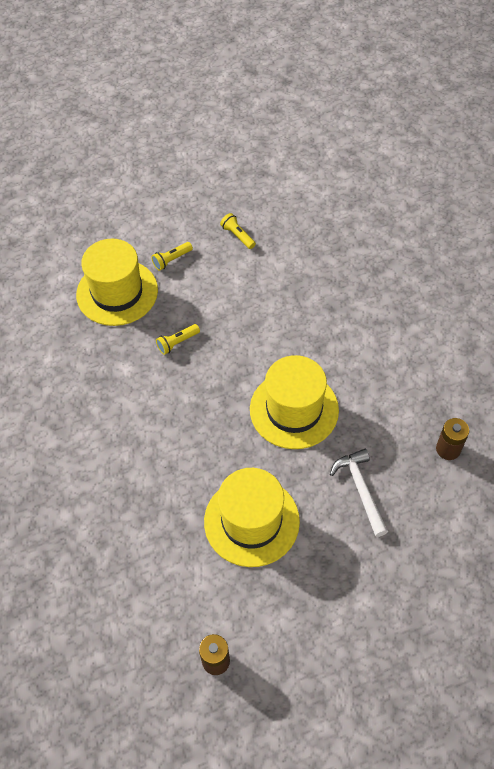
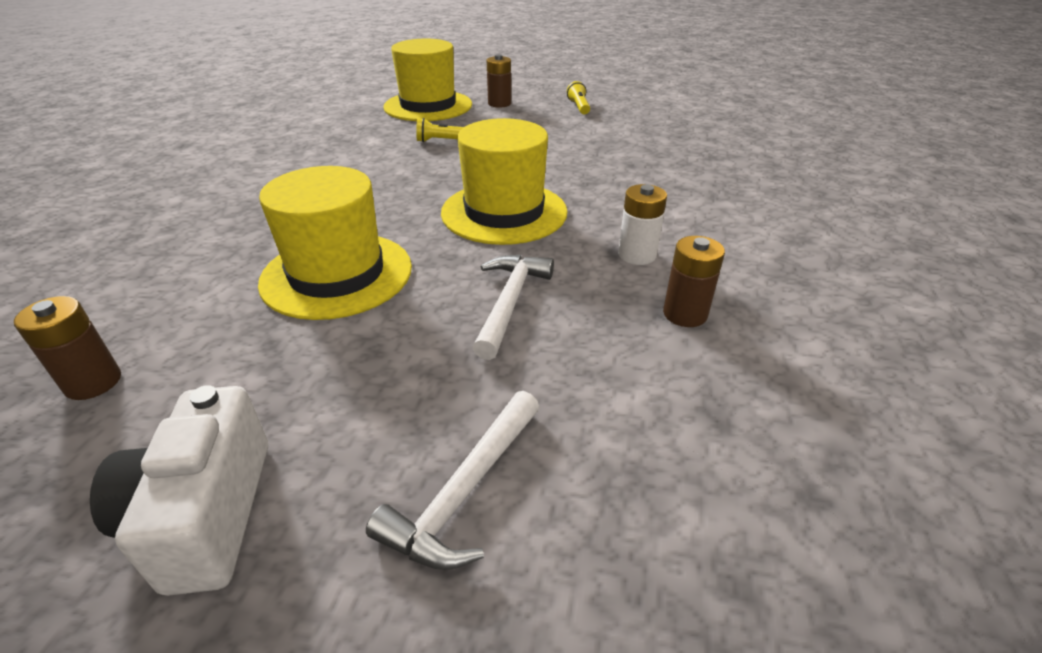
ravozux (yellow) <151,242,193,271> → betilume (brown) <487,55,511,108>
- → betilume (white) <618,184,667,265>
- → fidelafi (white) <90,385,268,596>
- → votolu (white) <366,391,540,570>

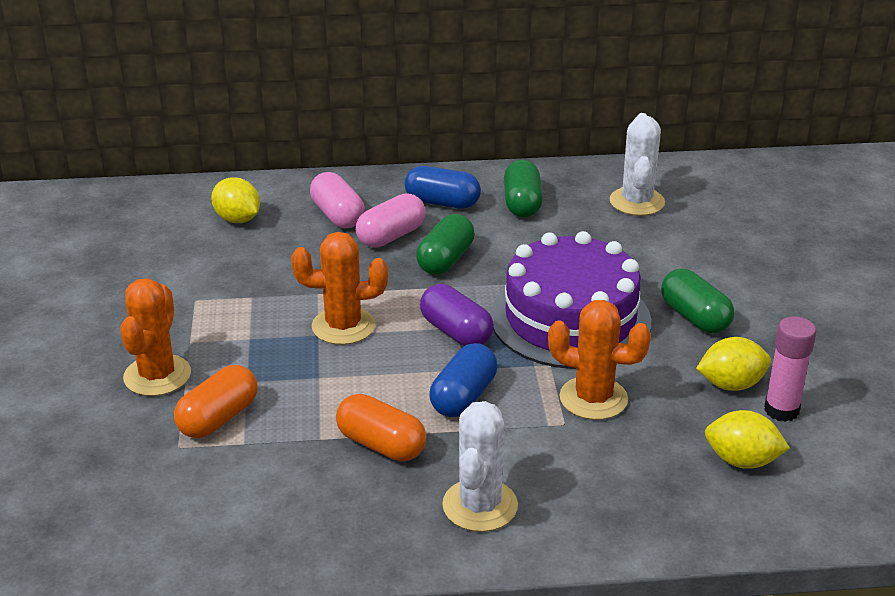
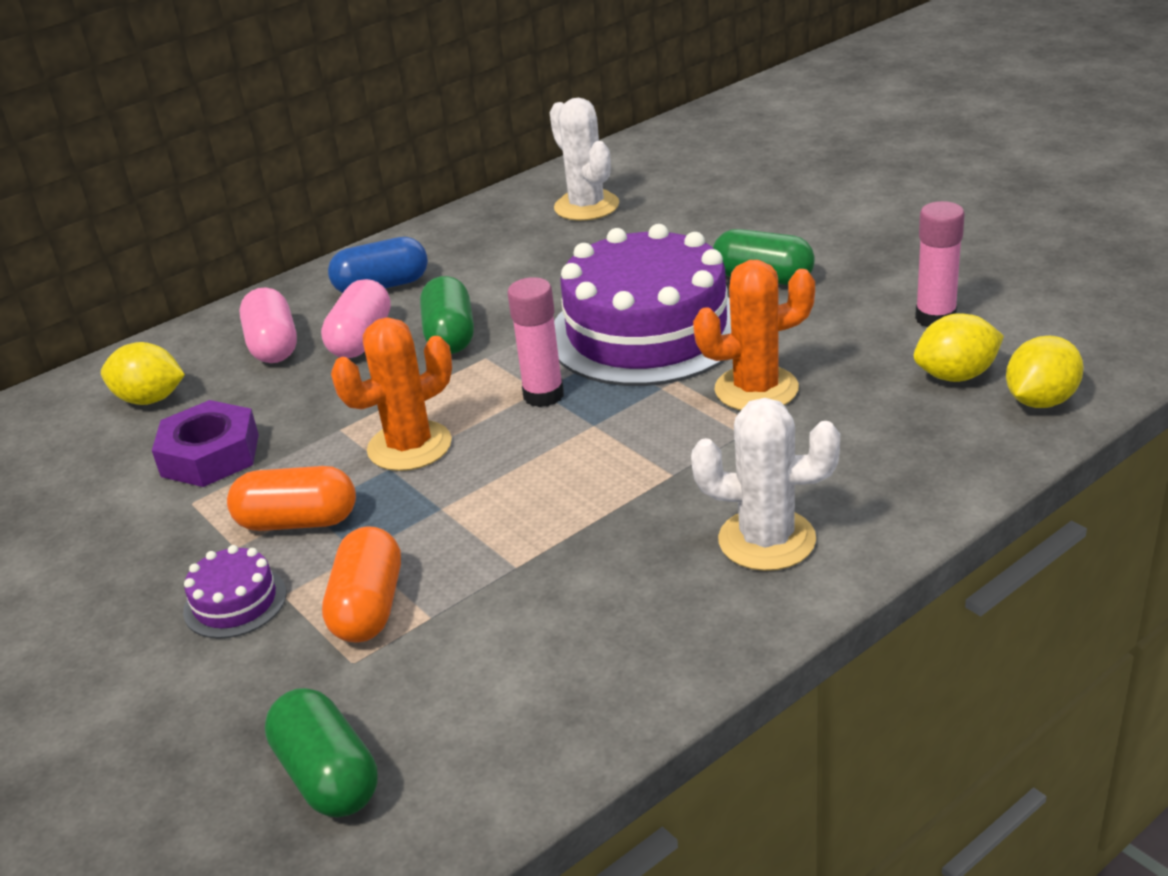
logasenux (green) <504,160,543,218> → logasenux (green) <265,688,378,818>, relocated
logasenux (pink) <310,172,365,228> → logasenux (pink) <240,287,297,363>, 45 degrees clockwise
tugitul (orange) <120,278,191,396> → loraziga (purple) <183,545,286,639>
logasenux (purple) <420,284,494,346> → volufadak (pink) <507,277,564,407>
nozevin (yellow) <696,337,771,391> → nozevin (yellow) <1006,336,1084,408>, relocated
logasenux (blue) <430,343,497,417> → -
logasenux (orange) <336,394,426,461> → logasenux (orange) <227,466,356,531>, relocated
tugitul (white) <442,401,518,532> → tugitul (white) <691,398,840,571>, 60 degrees counterclockwise
- → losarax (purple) <152,400,259,487>

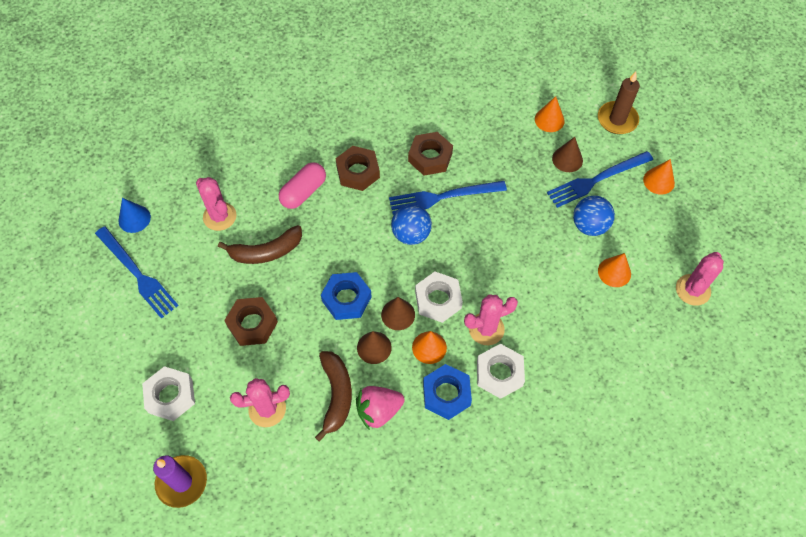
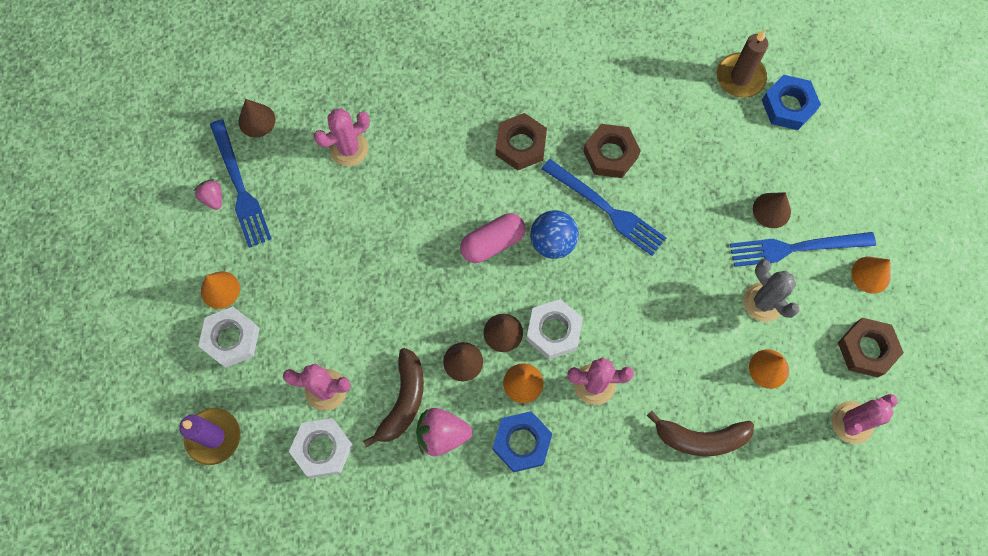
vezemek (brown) <598,72,640,134> → vezemek (brown) <717,30,768,98>, relocated
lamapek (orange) <535,96,565,132> → lamapek (orange) <201,271,240,309>, relocated
logasenux (pink) <279,162,326,209> → logasenux (pink) <460,213,526,263>, relocated
tugitul (pink) <196,177,236,231> → tugitul (pink) <314,108,370,166>, 75 degrees clockwise
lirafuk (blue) <389,181,507,215> → lirafuk (blue) <542,159,666,256>, 150 degrees counterclockwise
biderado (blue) <573,196,615,236> → tugitul (grey) <743,260,800,322>
lamapek (blue) <118,198,151,233> → lamapek (brown) <238,99,275,138>
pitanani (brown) <218,225,302,264> → pitanani (brown) <647,411,754,456>, relocated
losarax (blue) <321,272,372,320> → losarax (blue) <762,75,821,130>, relocated
losarax (brown) <224,297,278,346> → losarax (brown) <838,318,904,377>, relocated
losarax (white) <477,344,525,399> → losarax (white) <289,418,353,478>, relocated
- → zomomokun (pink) <194,179,222,210>

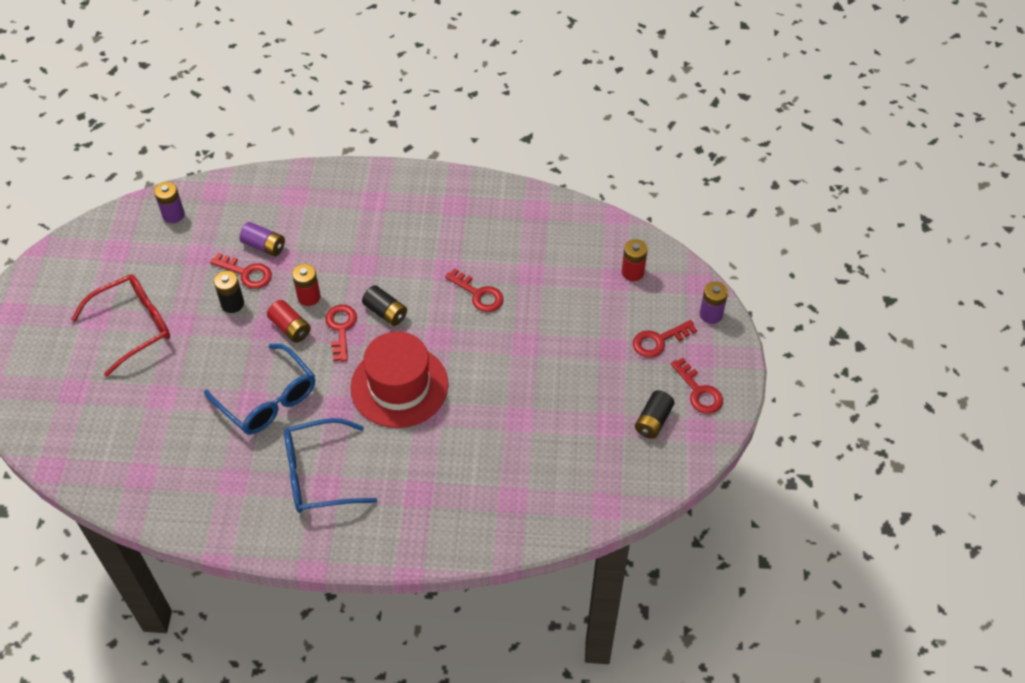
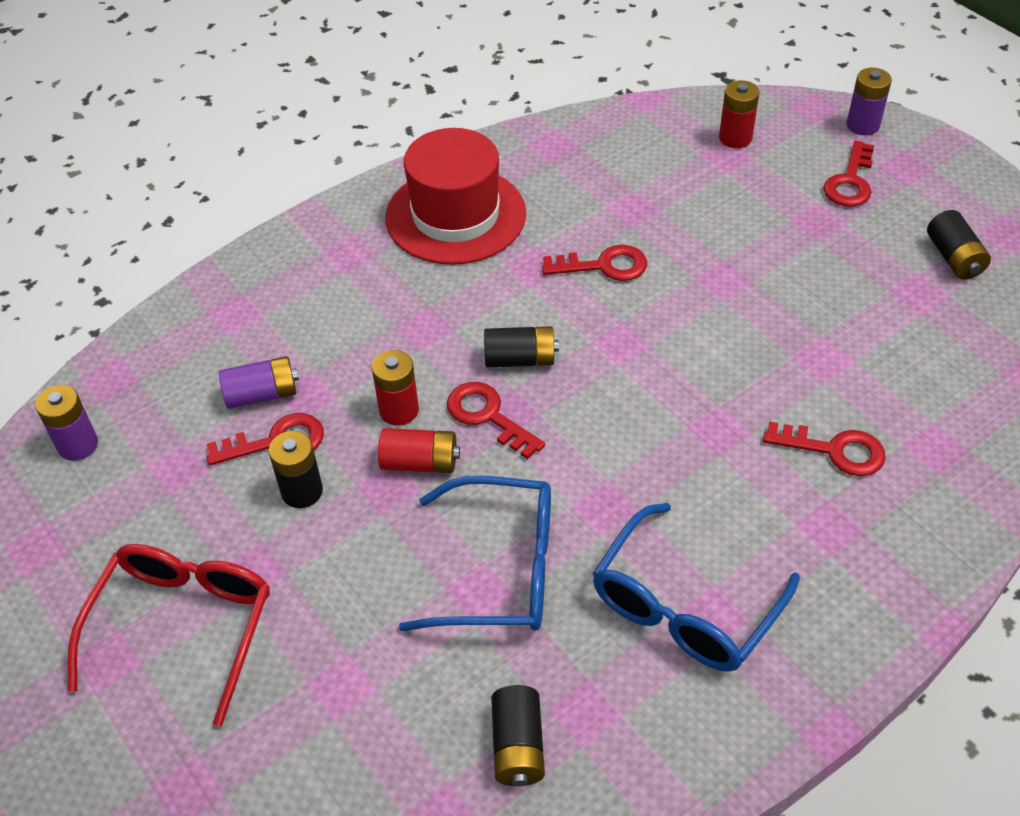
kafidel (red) <350,331,448,428> → kafidel (red) <385,128,526,265>, relocated
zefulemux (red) <671,358,723,414> → zefulemux (red) <763,421,886,476>, relocated
- → betilume (black) <491,685,545,787>

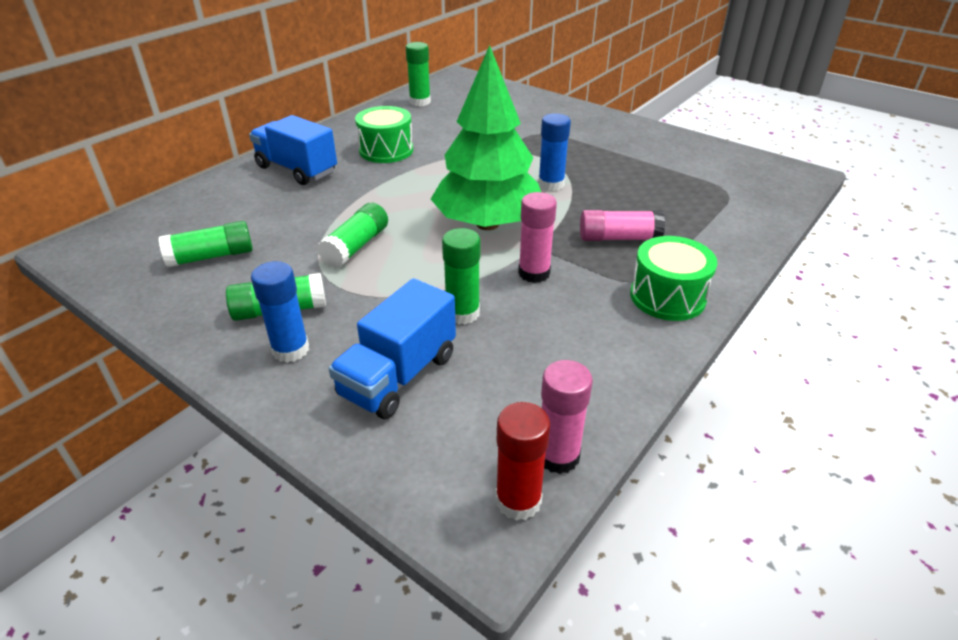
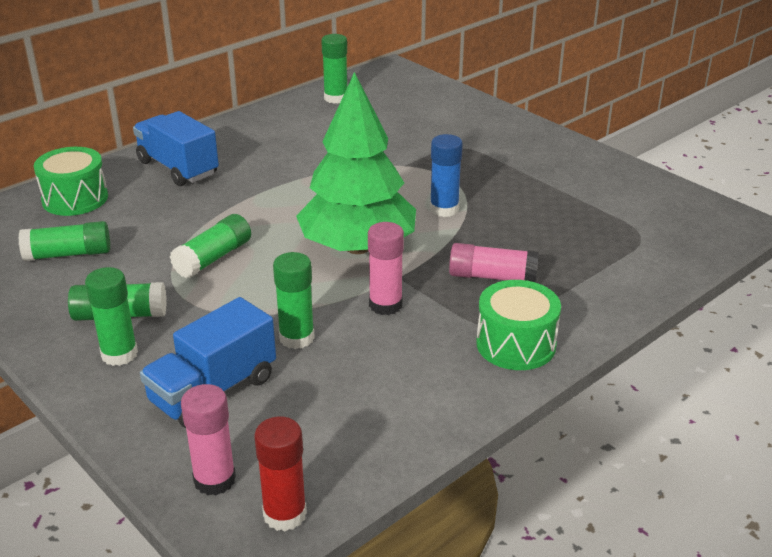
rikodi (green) <355,106,413,163> → rikodi (green) <34,147,108,216>, relocated
volufadak (blue) <251,261,309,363> → volufadak (green) <85,267,138,366>
volufadak (pink) <541,360,593,474> → volufadak (pink) <181,384,236,495>, relocated

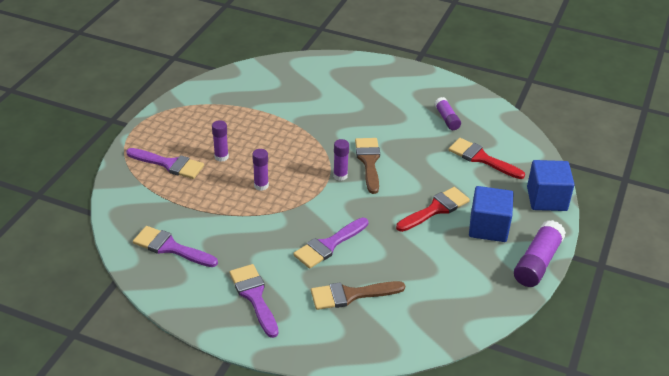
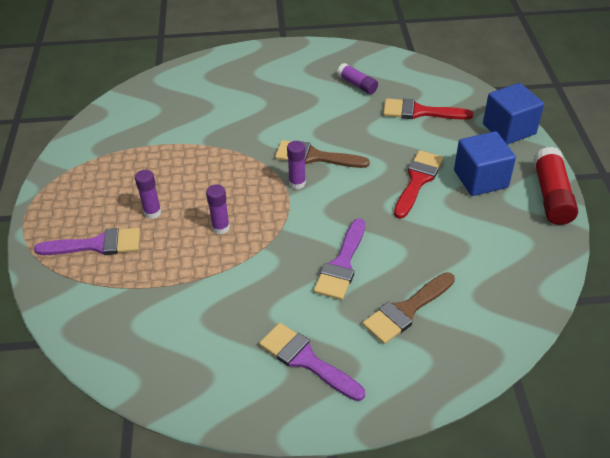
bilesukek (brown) <355,138,380,194> → bilesukek (brown) <275,140,370,168>, 45 degrees counterclockwise
volufadak (purple) <514,220,566,287> → volufadak (red) <533,147,578,225>
bilesukek (purple) <133,226,218,267> → -

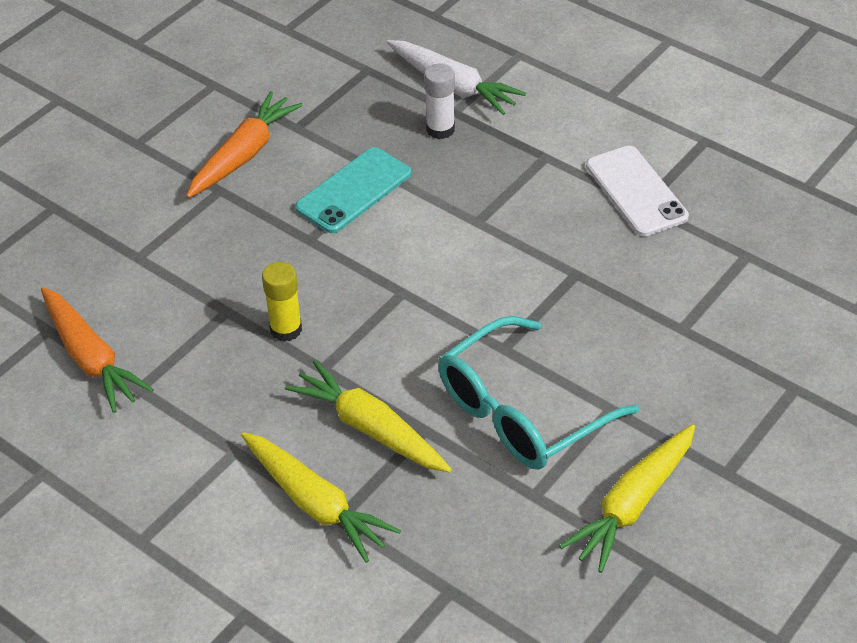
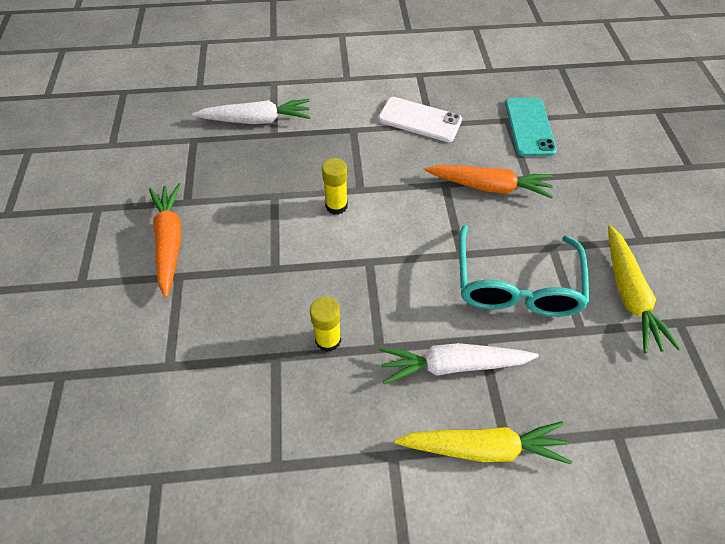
volufadak (white) <424,64,455,139> → -
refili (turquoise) <295,147,411,233> → refili (turquoise) <505,98,557,156>, relocated
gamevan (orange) <41,287,154,413> → gamevan (orange) <424,165,553,198>, relocated
gamevan (yellow) <285,360,452,473> → gamevan (white) <379,343,539,384>
- → volufadak (yellow) <322,158,348,215>

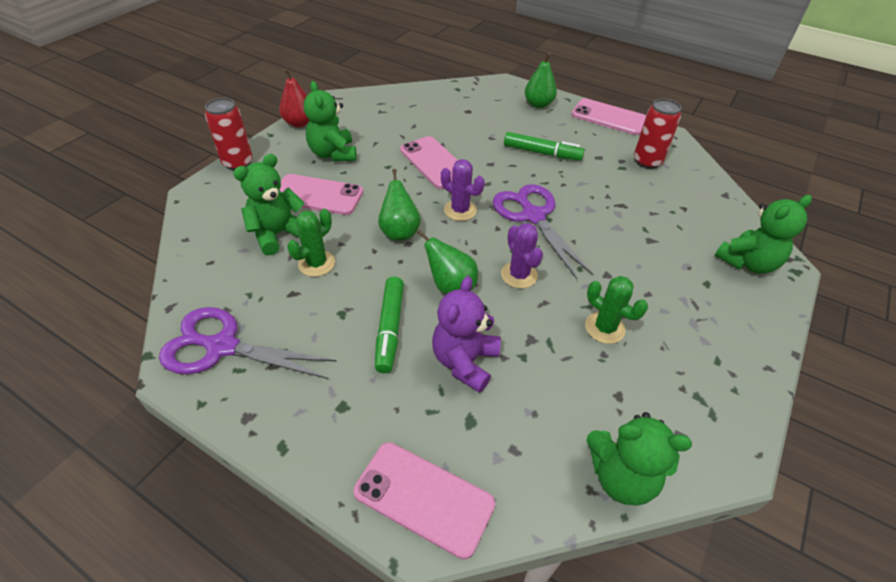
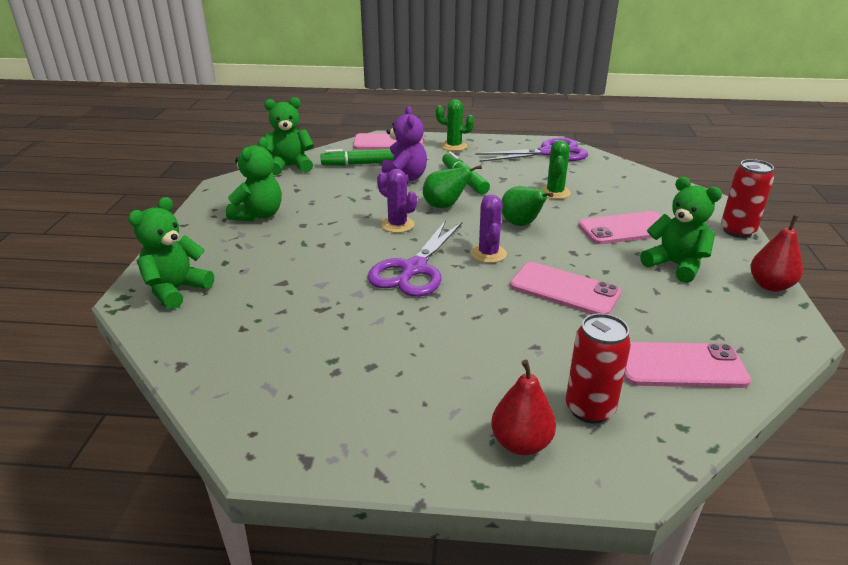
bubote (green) <525,53,557,108> → bubote (red) <491,360,556,455>
refili (pink) <571,98,646,135> → refili (pink) <624,342,751,388>, relocated
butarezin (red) <634,98,681,169> → butarezin (red) <566,313,631,424>, relocated
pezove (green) <504,132,585,161> → pezove (green) <320,149,394,166>, relocated
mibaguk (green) <233,154,305,255> → mibaguk (green) <226,137,282,221>, relocated
tugitul (purple) <441,159,484,221> → tugitul (purple) <471,195,507,263>, 75 degrees clockwise
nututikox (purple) <493,184,594,279> → nututikox (purple) <368,220,463,297>, 75 degrees clockwise
tugitul (green) <585,276,648,344> → tugitul (green) <436,99,474,151>, relocated

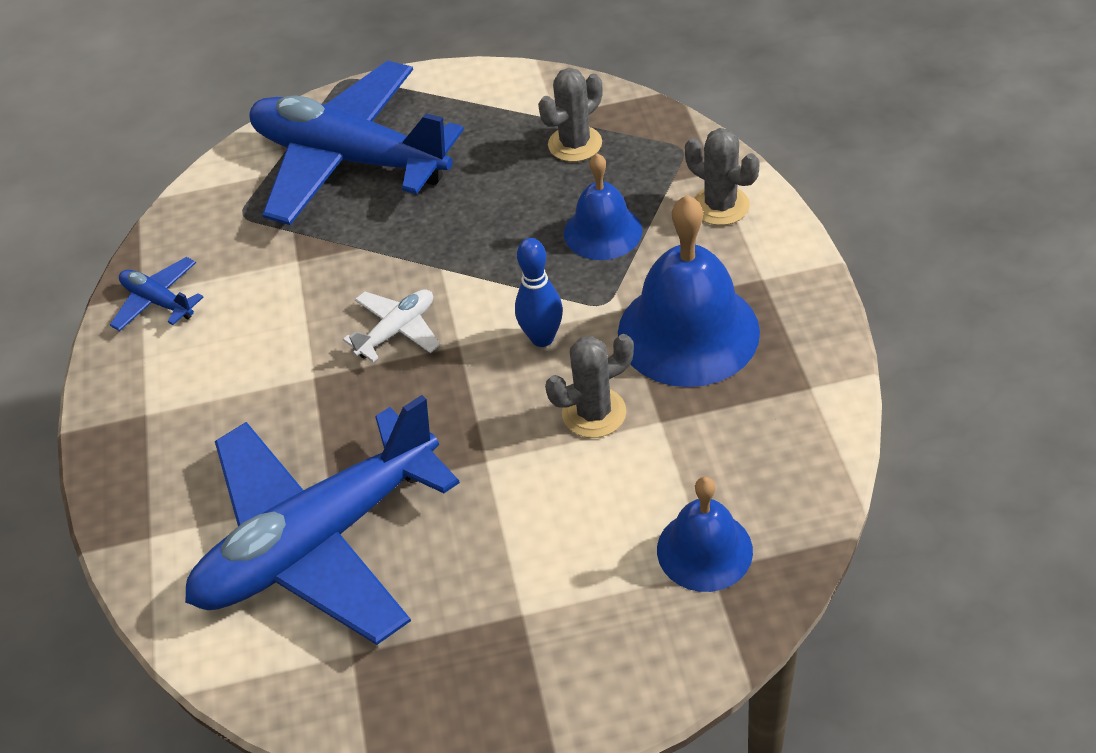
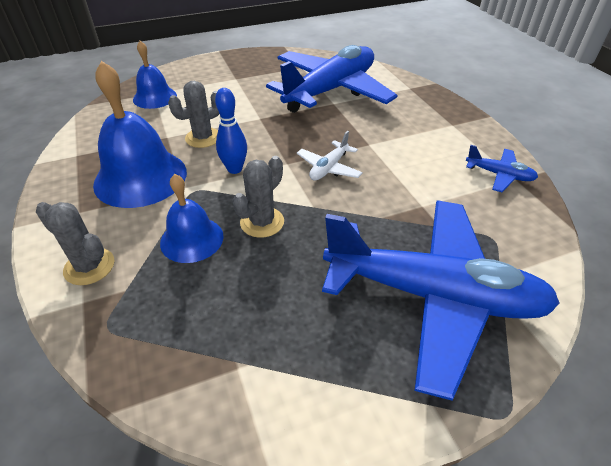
tugitul (grey) <538,68,602,162> → tugitul (grey) <232,156,284,238>, relocated

